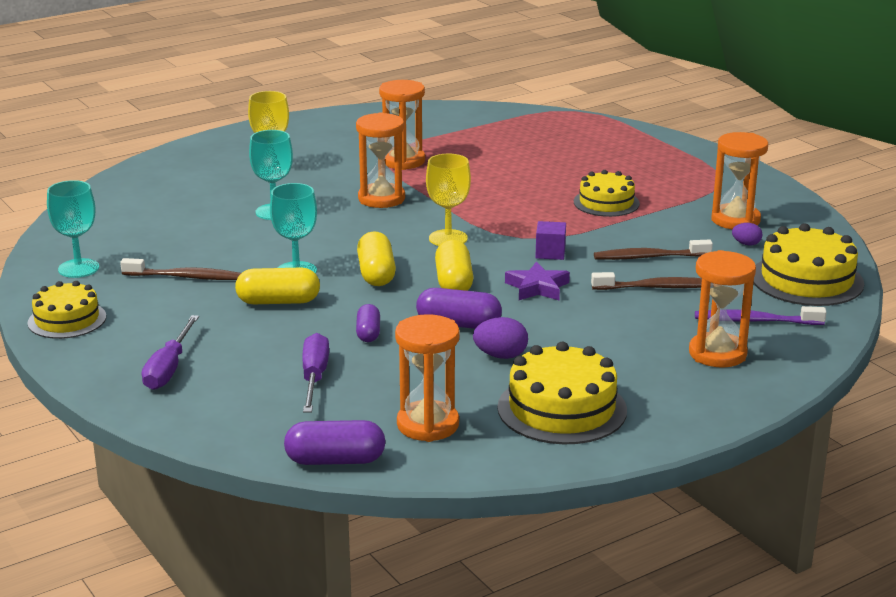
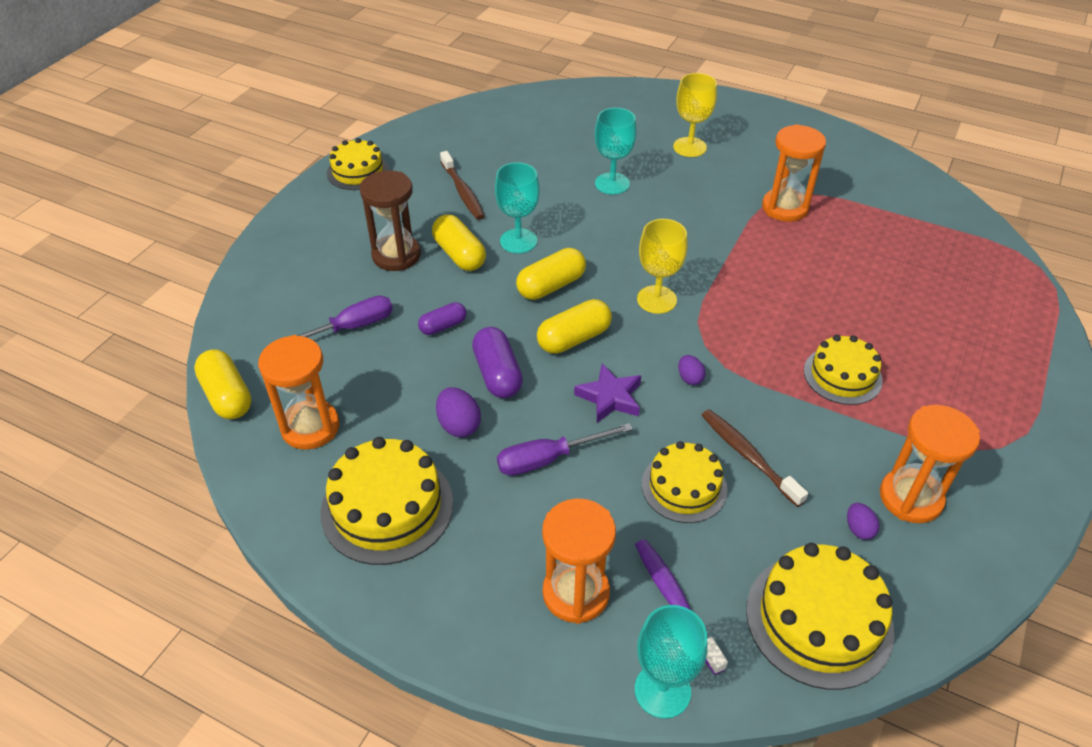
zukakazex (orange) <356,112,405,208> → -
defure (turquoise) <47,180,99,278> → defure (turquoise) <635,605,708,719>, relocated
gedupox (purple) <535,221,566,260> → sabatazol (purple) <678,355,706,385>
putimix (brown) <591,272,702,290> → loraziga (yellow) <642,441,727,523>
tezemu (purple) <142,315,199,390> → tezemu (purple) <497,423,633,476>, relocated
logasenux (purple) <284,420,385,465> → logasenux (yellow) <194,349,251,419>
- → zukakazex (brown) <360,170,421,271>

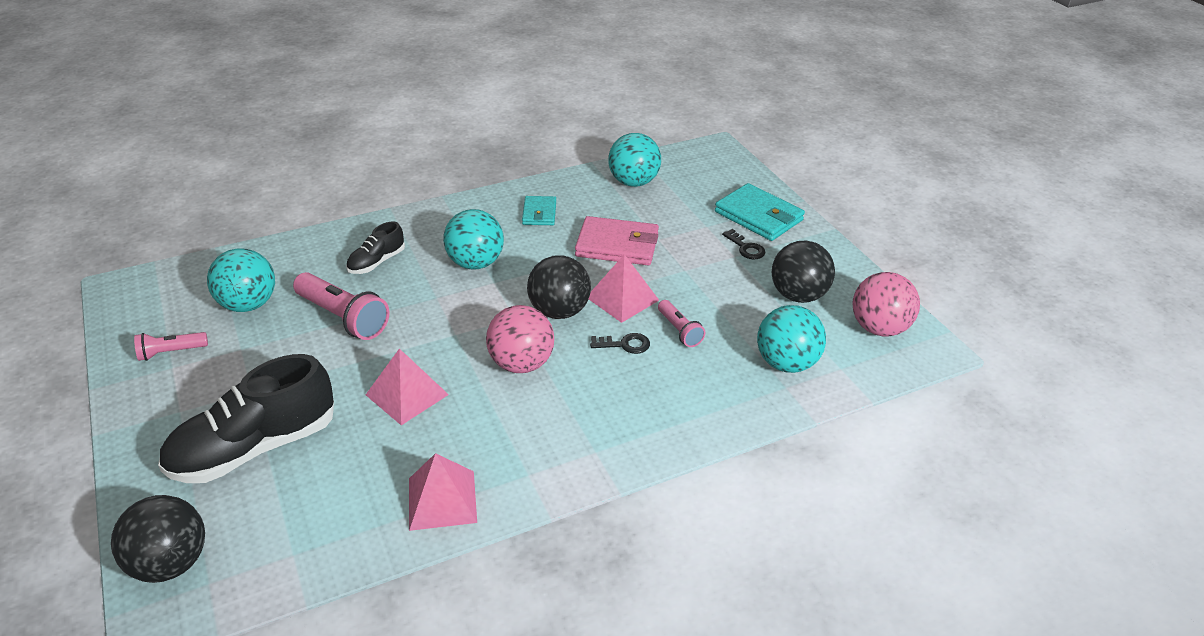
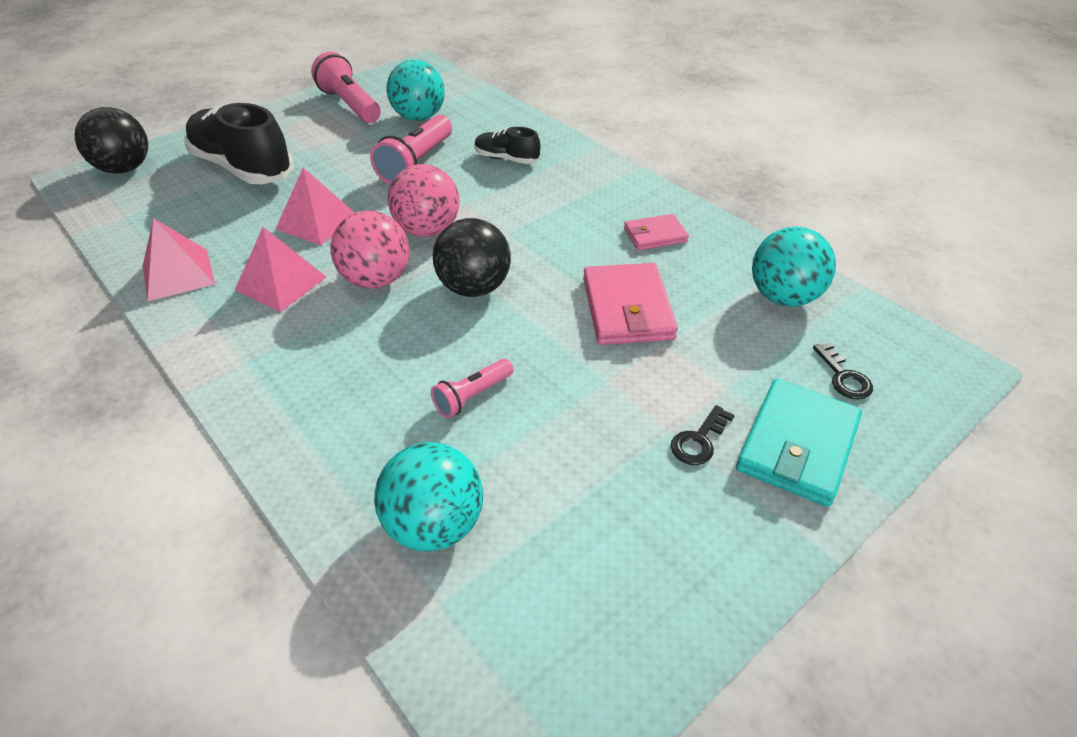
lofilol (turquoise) <522,196,556,225> → lofilol (pink) <624,214,689,250>
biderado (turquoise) <443,209,504,270> → -
biderado (black) <771,241,835,303> → -
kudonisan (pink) <589,254,659,323> → kudonisan (pink) <235,227,326,312>, relocated
biderado (pink) <853,272,920,336> → biderado (pink) <388,164,460,237>, relocated
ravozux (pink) <134,332,208,361> → ravozux (pink) <311,52,380,123>, x1.78
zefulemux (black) <590,333,650,354> → zefulemux (black) <813,342,873,400>, relocated

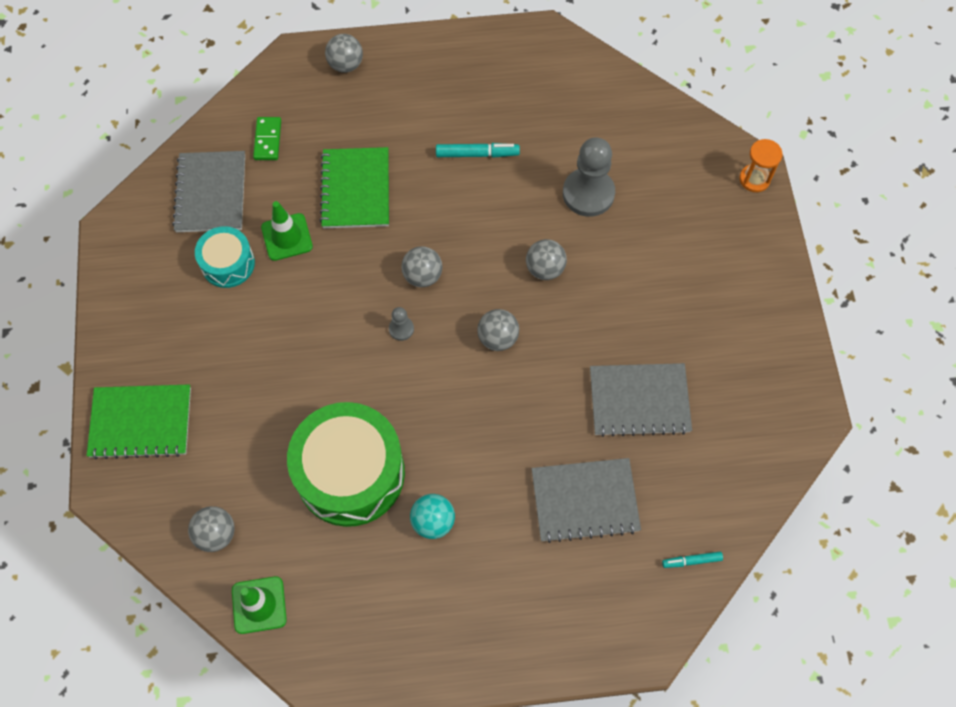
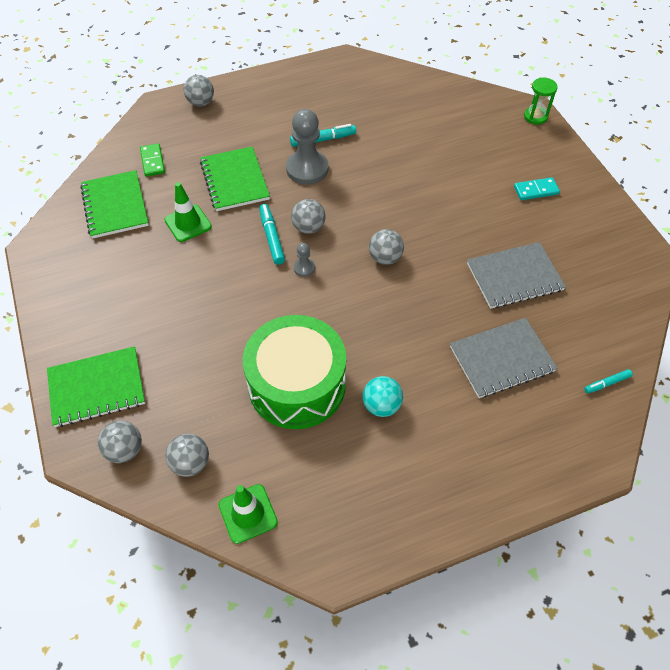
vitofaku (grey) <563,138,615,217> → vitofaku (grey) <286,109,328,185>, relocated
zukakazex (orange) <740,139,782,192> → zukakazex (green) <524,78,558,125>
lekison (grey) <172,151,245,232> → lekison (green) <80,170,149,239>
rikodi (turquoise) <195,226,255,288> → -
biderado (grey) <526,239,567,280> → biderado (grey) <98,421,142,463>, relocated
- → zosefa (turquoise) <514,177,560,200>
- → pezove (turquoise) <259,204,285,265>

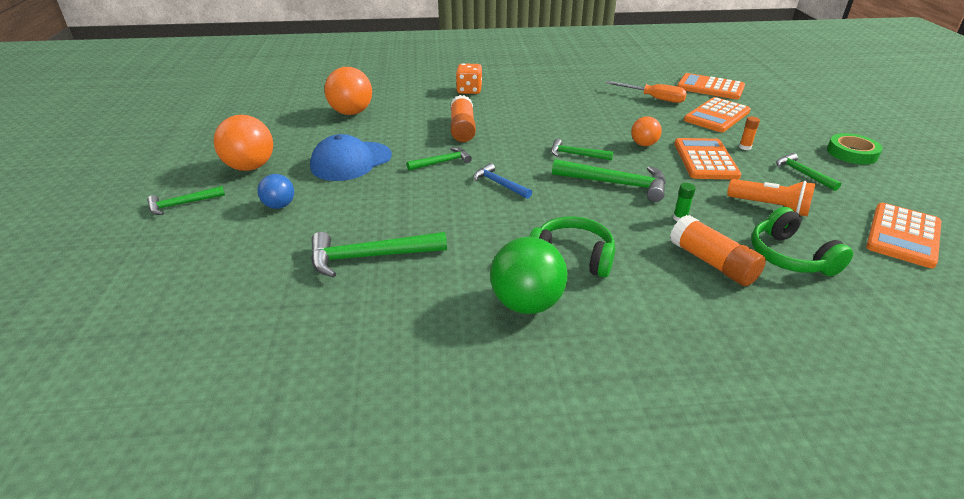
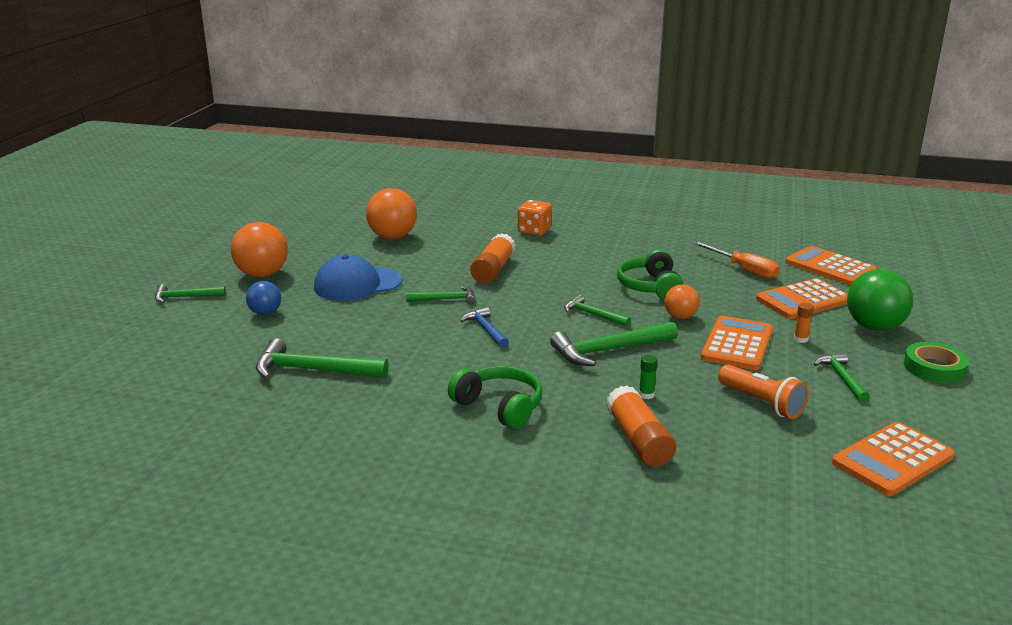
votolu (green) <552,159,666,202> → votolu (green) <550,321,678,366>, 120 degrees clockwise
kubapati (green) <751,207,853,276> → kubapati (green) <617,249,684,300>, relocated
biderado (green) <490,237,567,314> → biderado (green) <847,269,913,331>, relocated

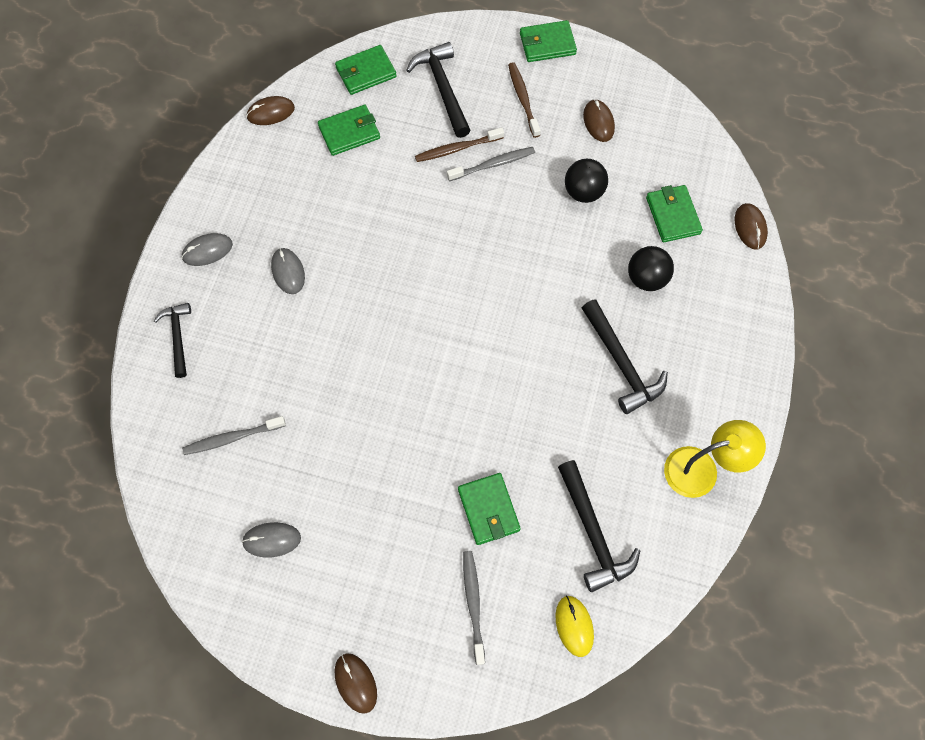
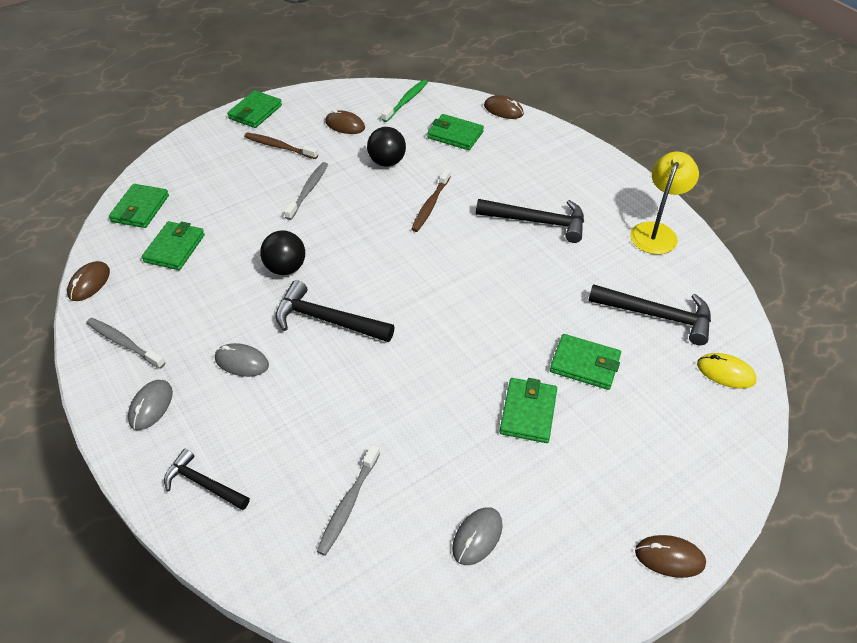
votolu (black) <406,42,471,138> → votolu (black) <275,280,395,342>, relocated
putimix (brown) <415,127,504,162> → putimix (brown) <411,169,451,232>, relocated
biderado (black) <628,246,674,291> → biderado (black) <260,230,305,275>, relocated
putimix (grey) <463,551,485,665> → putimix (grey) <86,318,165,369>, relocated
- → putimix (green) <382,80,428,122>
- → lofilol (green) <500,378,557,443>

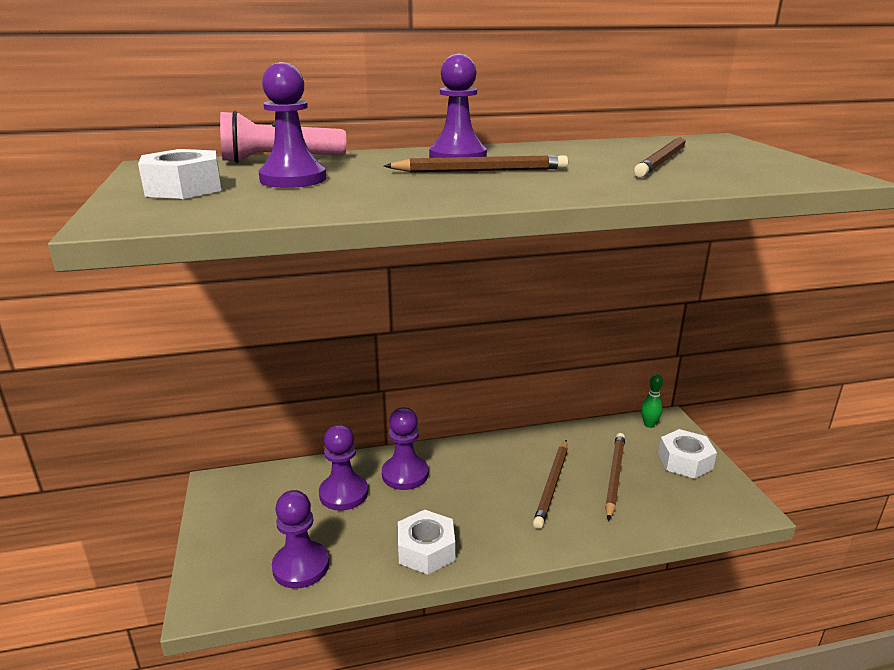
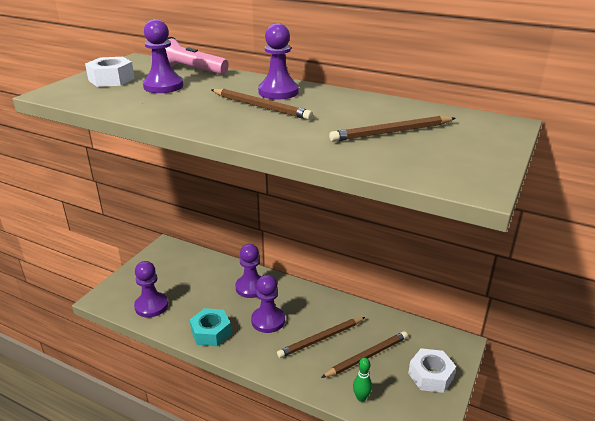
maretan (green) <641,374,663,428> → maretan (green) <353,358,372,402>, relocated
vitofaku (purple) <319,425,368,511> → vitofaku (purple) <251,275,285,333>, relocated
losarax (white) <398,510,455,575> → losarax (turquoise) <190,308,231,346>

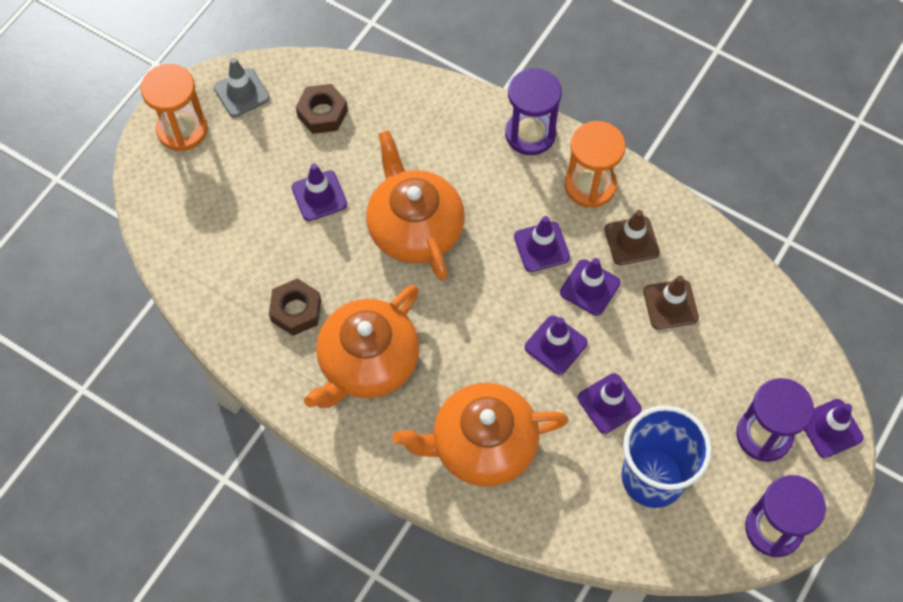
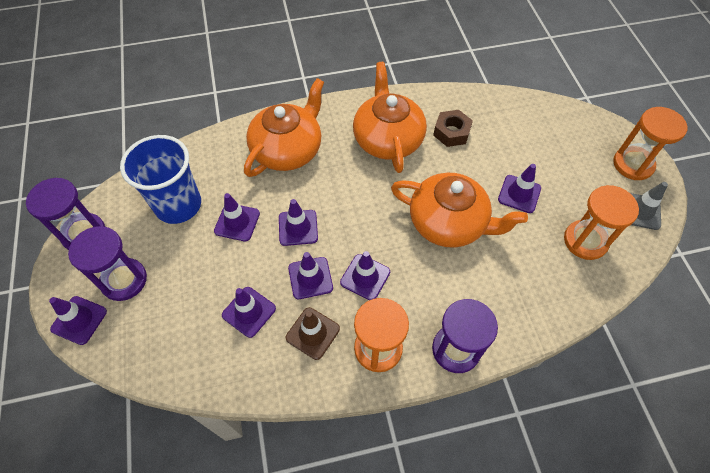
losarax (brown) <296,84,348,134> → zukakazex (orange) <564,185,639,260>
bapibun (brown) <643,276,699,329> → bapibun (purple) <222,287,276,338>

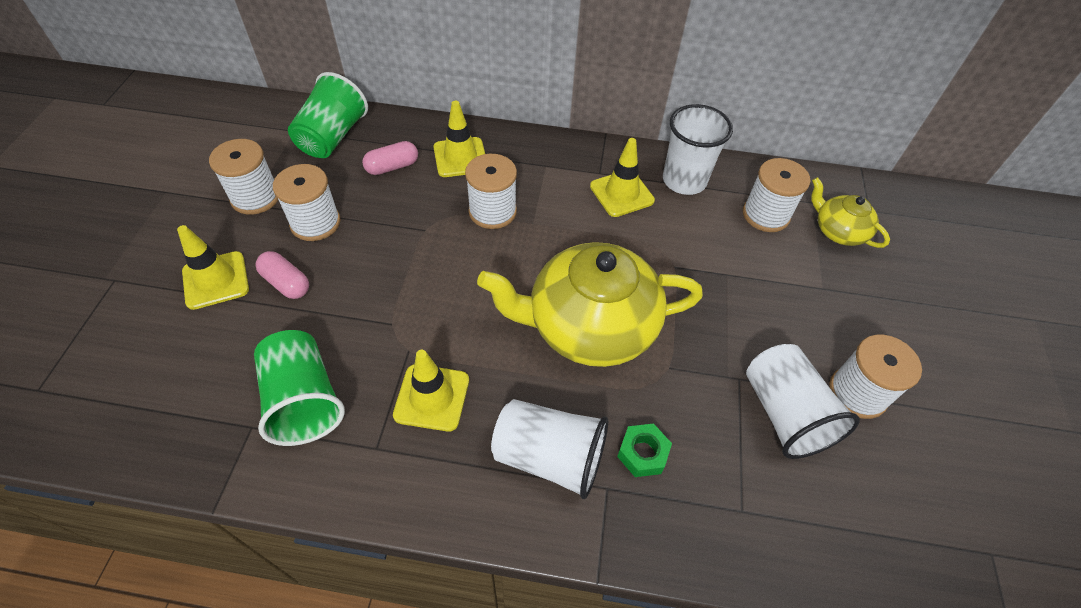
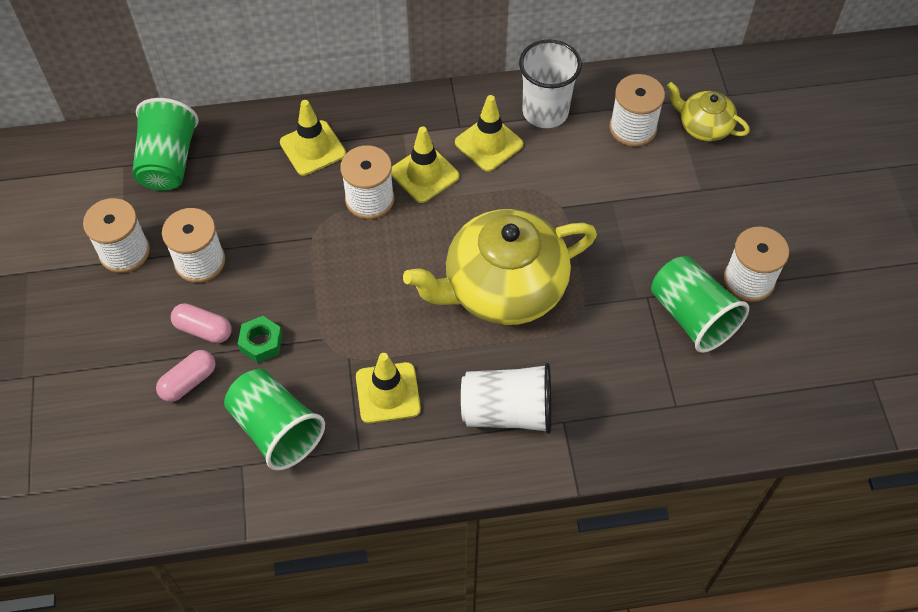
logasenux (pink) <362,141,418,175> → logasenux (pink) <156,350,216,402>, relocated
bapibun (yellow) <177,225,249,310> → bapibun (yellow) <391,126,459,203>, relocated
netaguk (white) <746,344,860,459> → netaguk (green) <651,256,749,353>
losarax (green) <617,424,672,477> → losarax (green) <238,316,282,363>, relocated

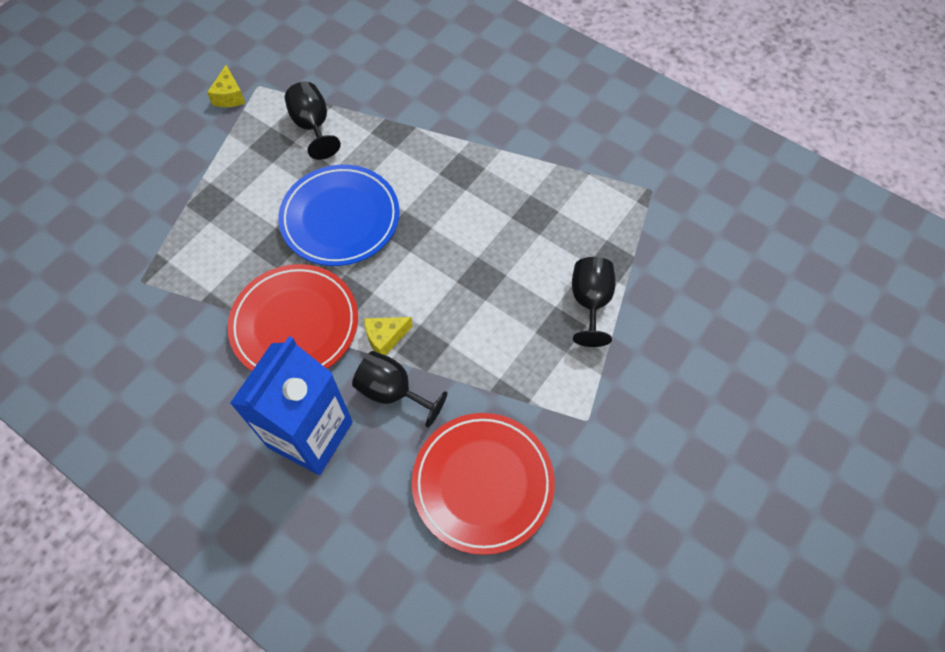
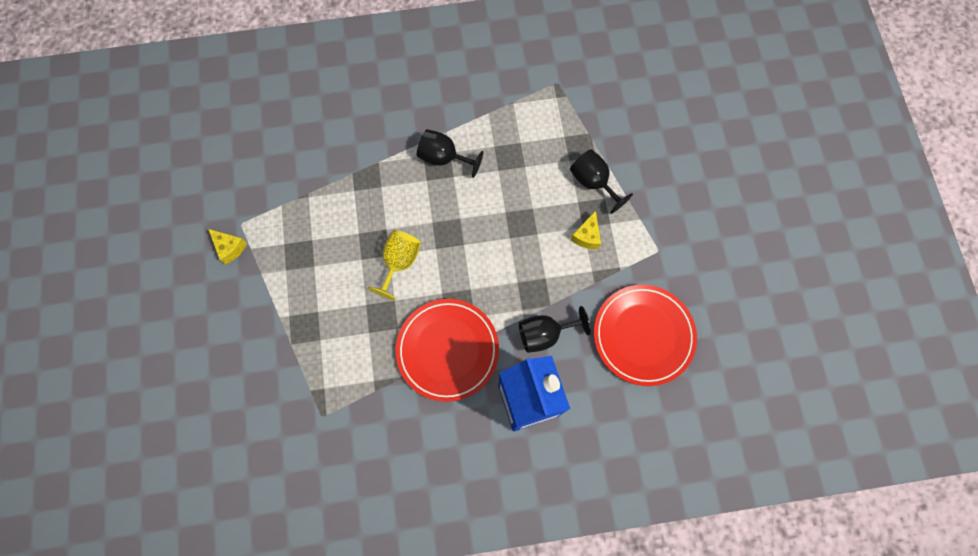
defure (black) <285,82,341,160> → defure (black) <417,129,484,178>, relocated
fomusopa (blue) <278,165,400,266> → defure (yellow) <368,230,421,300>
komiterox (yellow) <364,317,413,355> → komiterox (yellow) <571,211,601,249>, relocated

